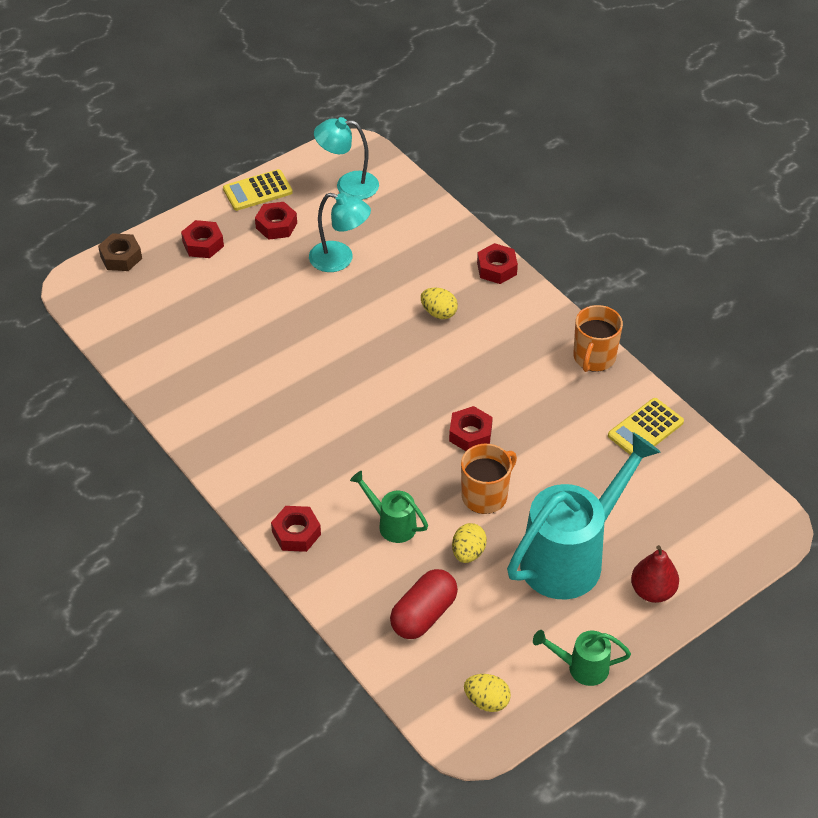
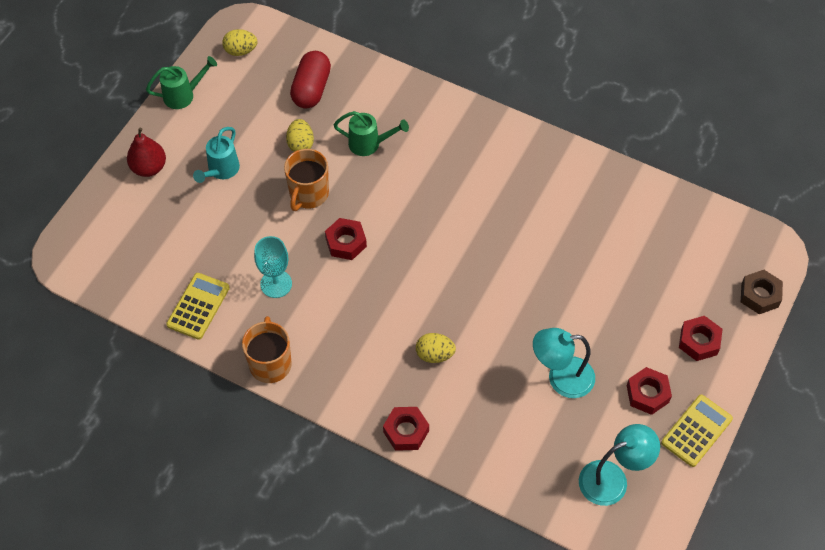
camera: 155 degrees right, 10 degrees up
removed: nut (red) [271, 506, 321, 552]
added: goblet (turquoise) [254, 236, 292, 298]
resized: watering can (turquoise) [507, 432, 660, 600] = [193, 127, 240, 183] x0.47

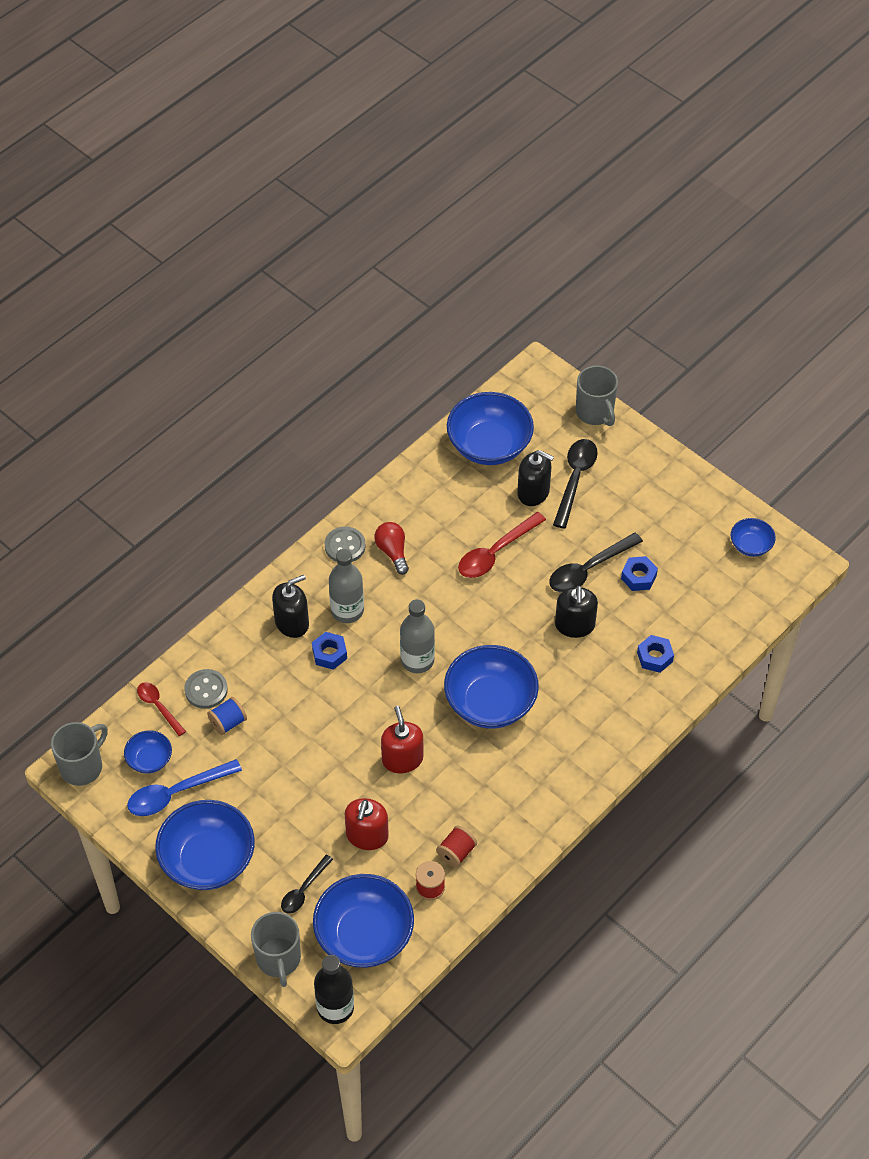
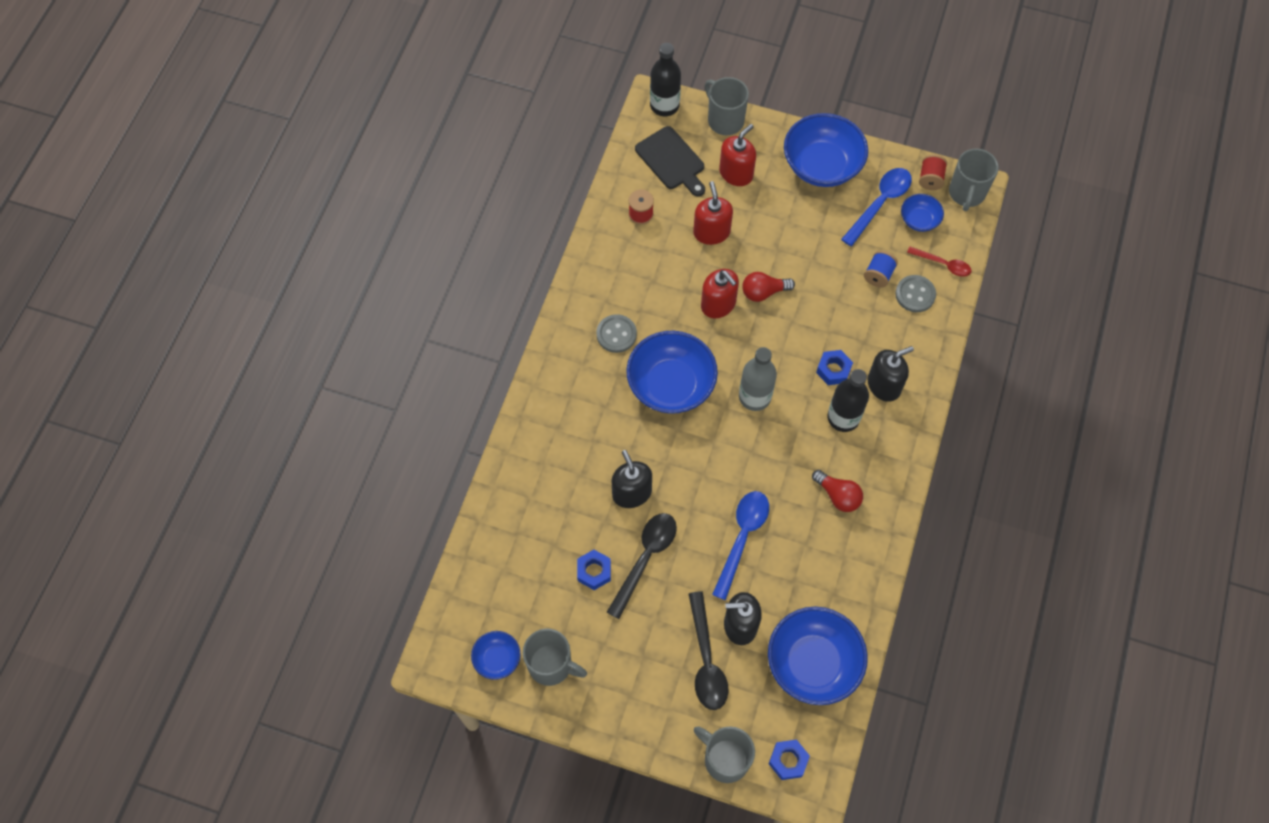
camera: 155 degrees right, 10 degrees up
added: mug (grey) [523, 629, 587, 686]; light bulb (red) [742, 272, 795, 302]
moved: button (grey) [325, 527, 366, 562] to [596, 314, 637, 353]; spool (red) [436, 826, 477, 867] to [919, 154, 947, 190]; nut (blue) [637, 635, 674, 673] to [769, 740, 810, 780]
replaced: spoon (black) [281, 854, 333, 914] to soap dispenser (red) [719, 124, 756, 186]; bowl (blue) [313, 874, 414, 968] to cutting board (black) [635, 126, 705, 197]
recoloured: bottle (grey) [329, 549, 364, 623] to bottle (black) [827, 369, 869, 432]; spoon (red) [458, 512, 546, 578] to spoon (blue) [712, 491, 769, 600]
turned: soap dispenser (black) [272, 575, 309, 638] = [868, 346, 914, 402] 150 degrees counterclockwise

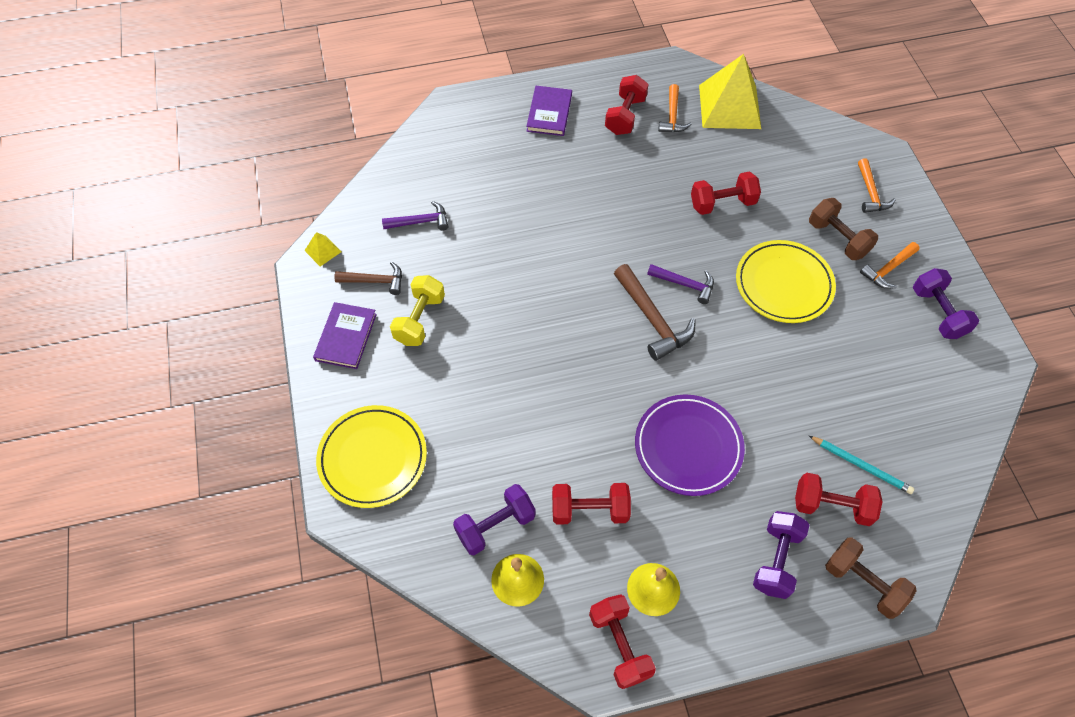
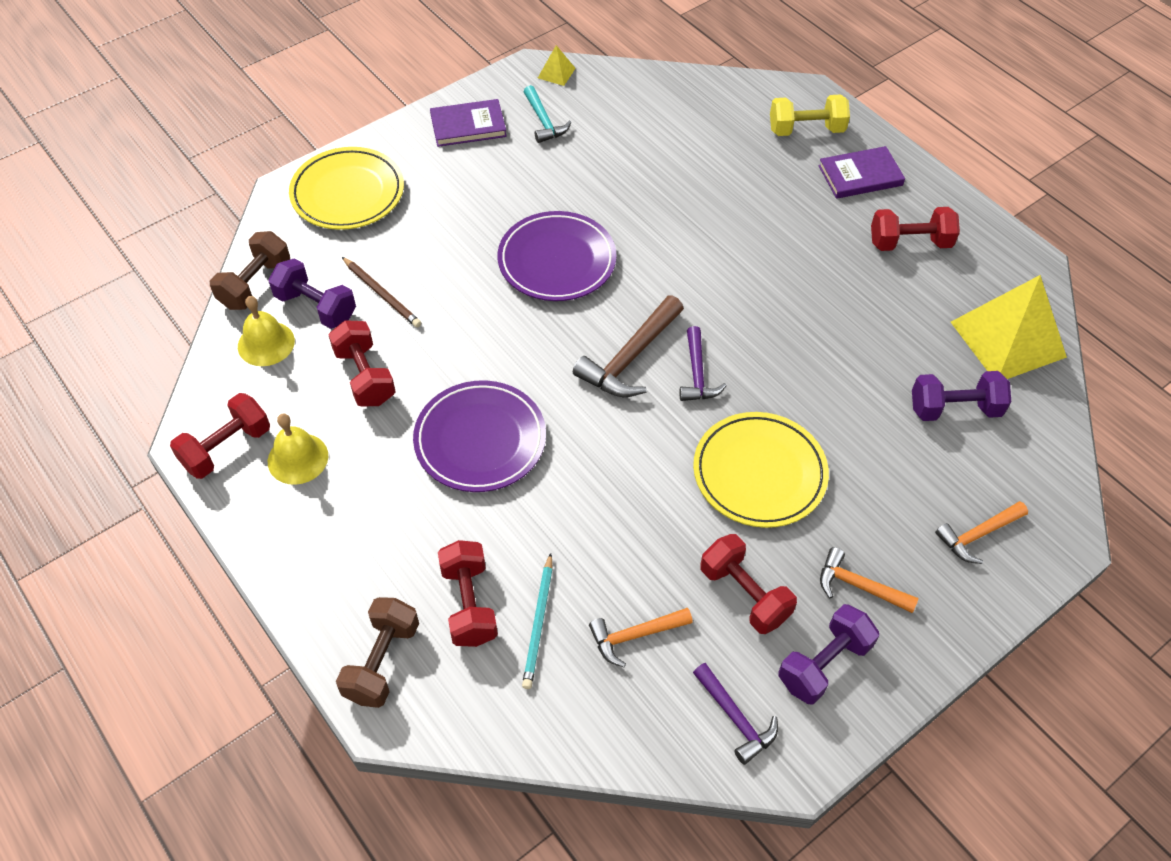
camera: 65 degrees right, 5 degrees down
added: pencil (brown) [342, 257, 421, 328]; plate (purple) [498, 211, 616, 301]
moved: hammer (purple) [382, 201, 448, 231] to [693, 663, 778, 765]; dumbbell (yellow) [390, 275, 445, 346] to [770, 94, 850, 136]; hammer (orange) [658, 84, 692, 132] to [589, 608, 693, 667]; dumbbell (red) [691, 172, 761, 215] to [700, 534, 797, 634]; dumbbell (purple) [753, 511, 809, 599] to [912, 371, 1011, 421]; dumbbell (brown) [809, 198, 878, 260] to [210, 231, 290, 310]
recoloured: hammer (brown) [334, 262, 402, 295] to hammer (turquoise) [524, 85, 571, 143]

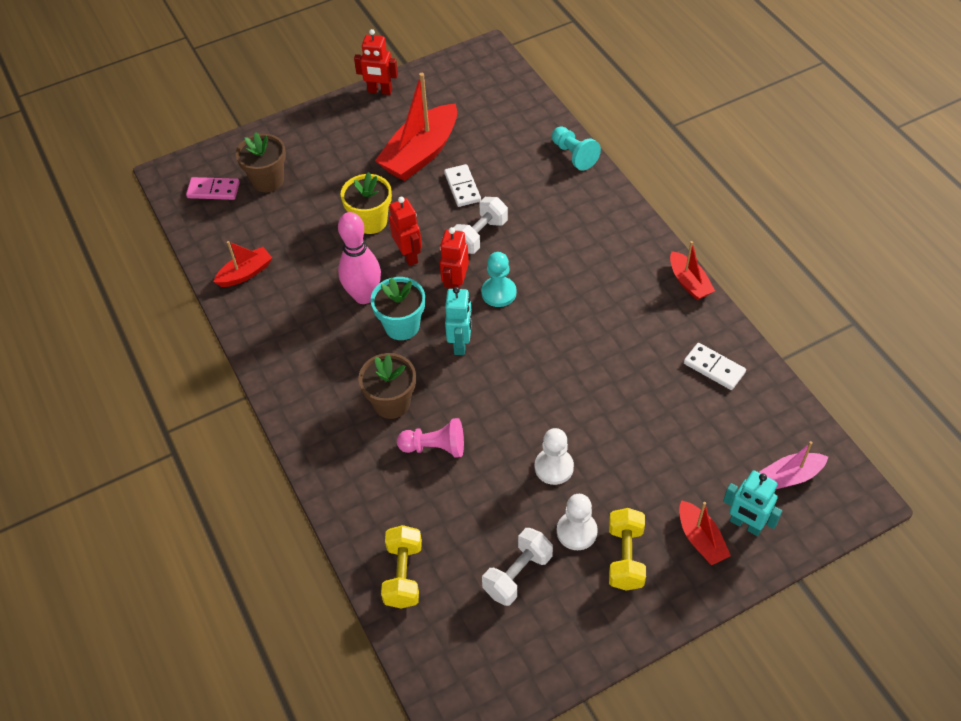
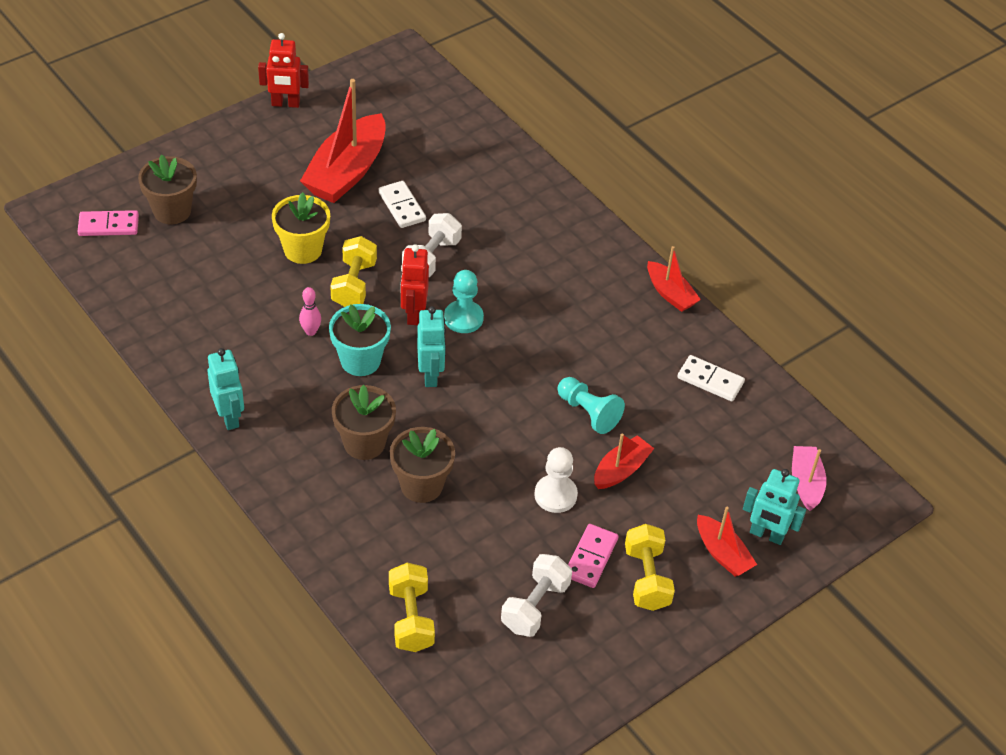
camera: 15 degrees left, 5 degrees down
added: robot (turquoise) [207, 348, 244, 430]
moved: boat (red) [213, 241, 272, 287] to [594, 433, 654, 489]; pawn (turquoise) [552, 126, 601, 170] to [557, 377, 625, 434]
replaced: robot (red) [389, 197, 422, 266] to dumbbell (yellow) [330, 236, 377, 307]; pawn (pink) [397, 418, 464, 458] to flower pot (brown) [390, 427, 455, 503]; pawn (white) [557, 494, 598, 550] to domino (pink) [568, 524, 619, 588]
turned: boat (pink) [759, 441, 828, 489] = [792, 446, 827, 511] 120 degrees clockwise
resized: bowling pin (pink) [338, 212, 381, 304] = [299, 287, 321, 336] x0.46

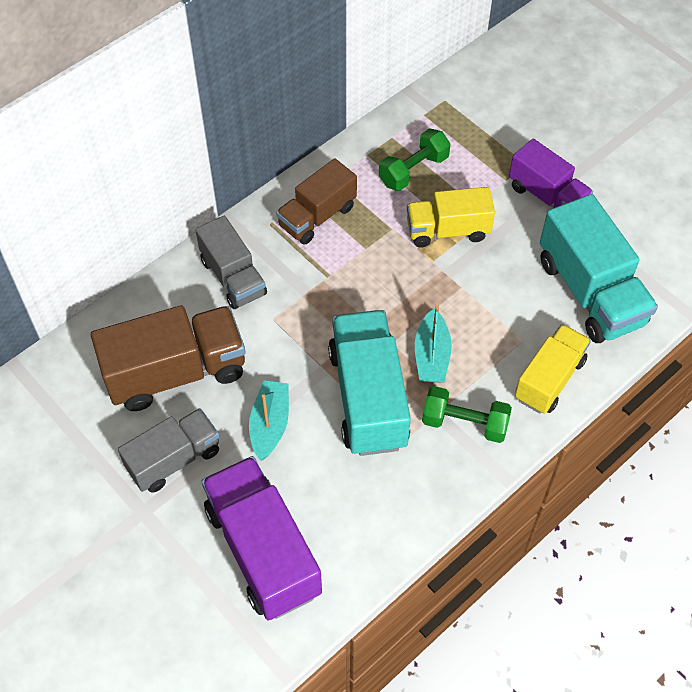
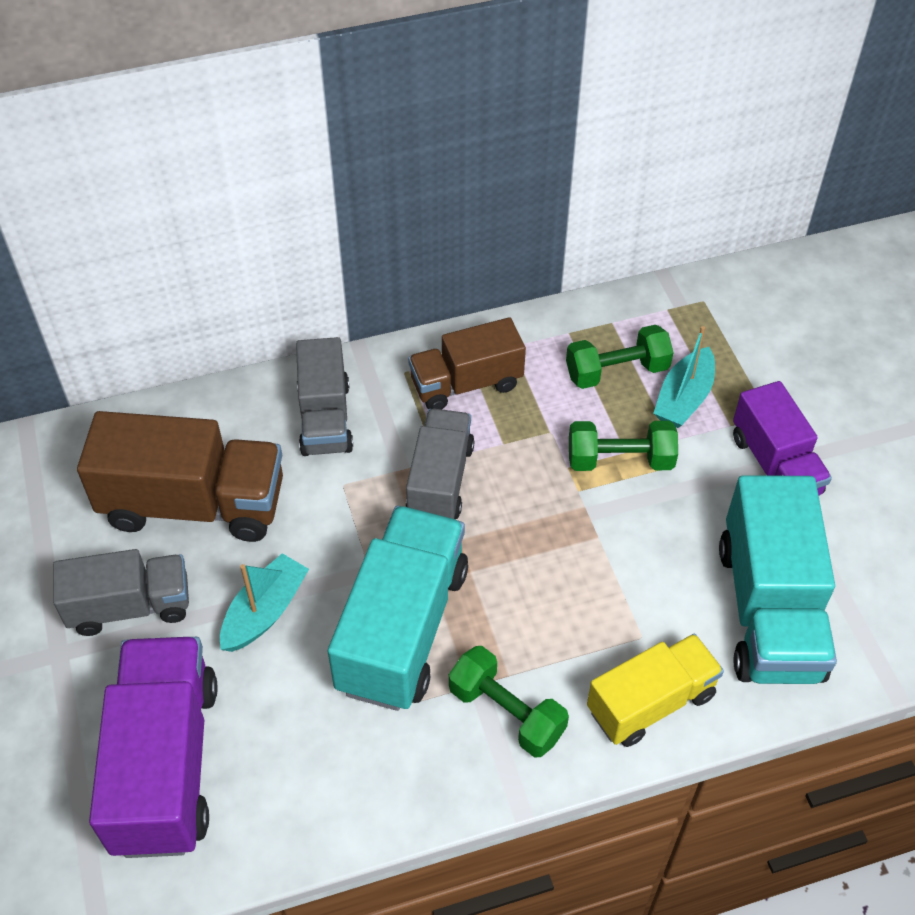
camera: 25 degrees right, 5 degrees down
added: truck (grey) [406, 408, 475, 519]
moved: boat (turquoise) [415, 305, 452, 383] to [653, 326, 715, 428]
replaced: truck (yellow) [407, 187, 495, 248] to dumbbell (green) [569, 421, 678, 471]

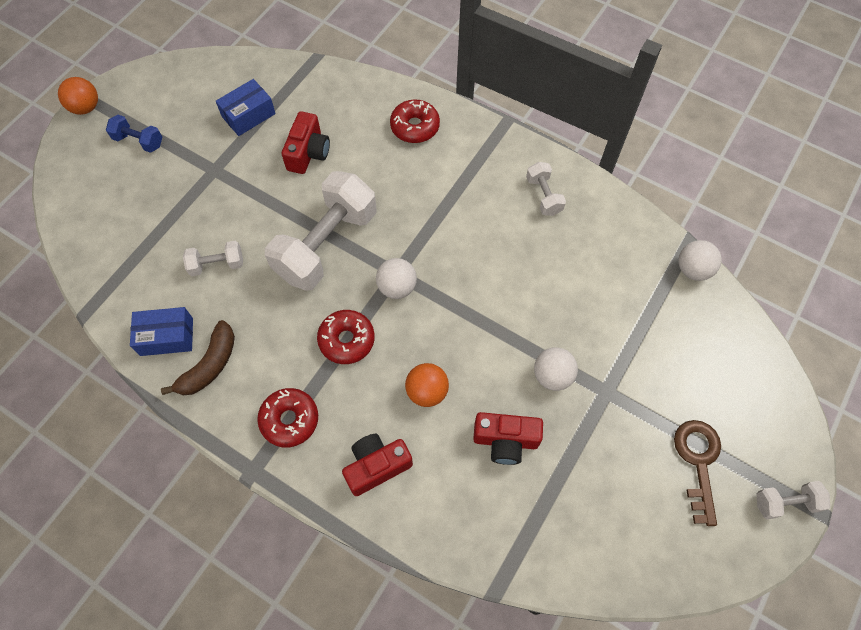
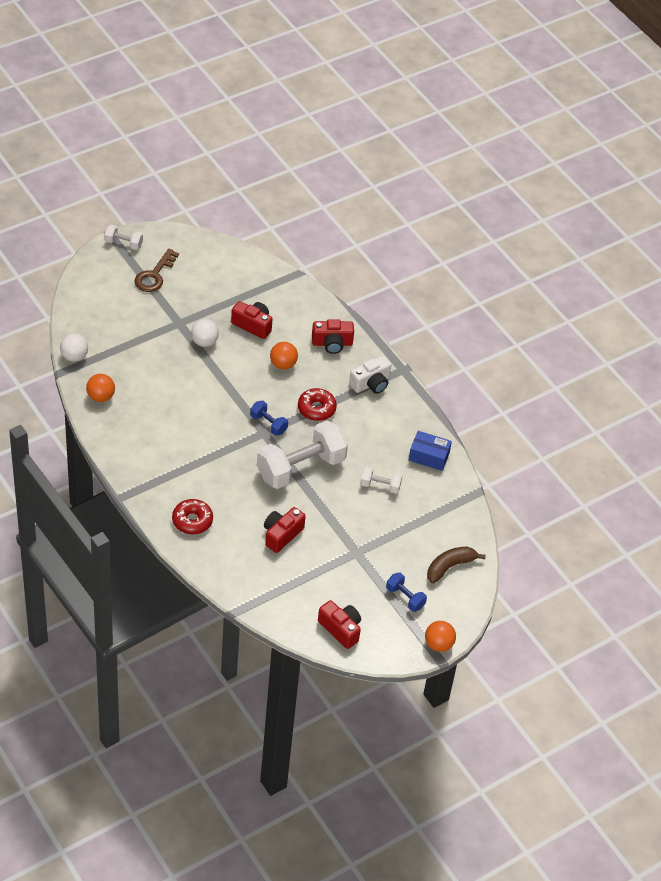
camera: 160 degrees left, 15 degrees down
removed: box (blue) [216, 79, 276, 136]; dumbbell (white) [526, 162, 566, 216]
added: ball (orange) [86, 374, 115, 402]; camera (red) [318, 600, 361, 649]
moved: banana (brown) [161, 320, 235, 395] to [427, 547, 486, 584]
replaced: donut (red) [257, 388, 318, 447] to camera (white) [349, 356, 391, 394]; ball (white) [376, 258, 417, 299] to dumbbell (blue) [250, 401, 288, 436]

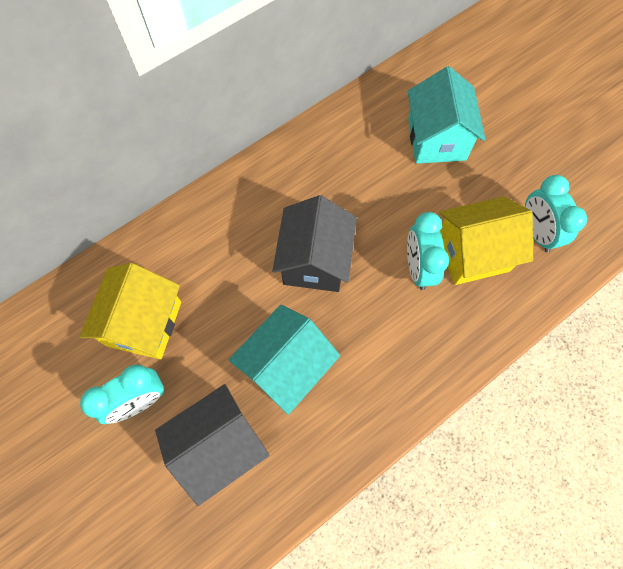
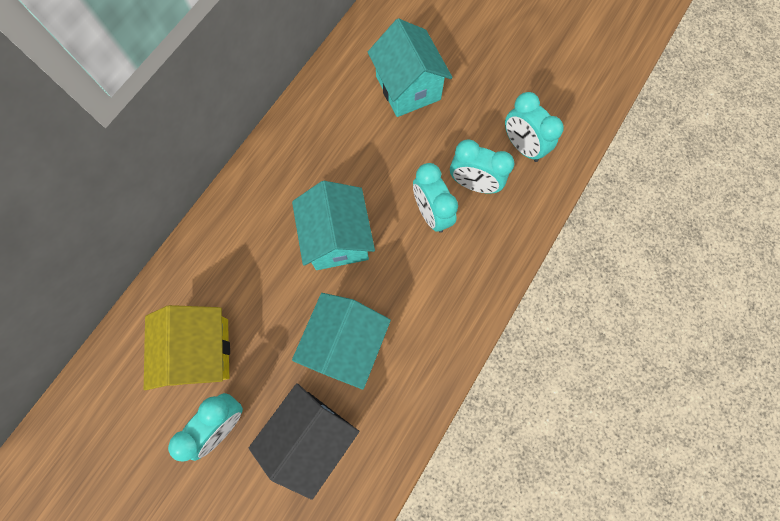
camera: 20 degrees left, 5 degrees up
replaced: house (yellow) [439, 196, 533, 285] to clock (turquoise) [450, 139, 514, 194]
recoloured: house (black) [272, 195, 357, 292] to house (turquoise) [292, 181, 375, 270]

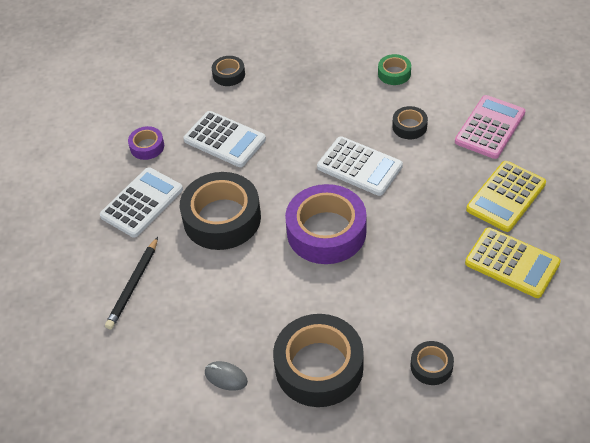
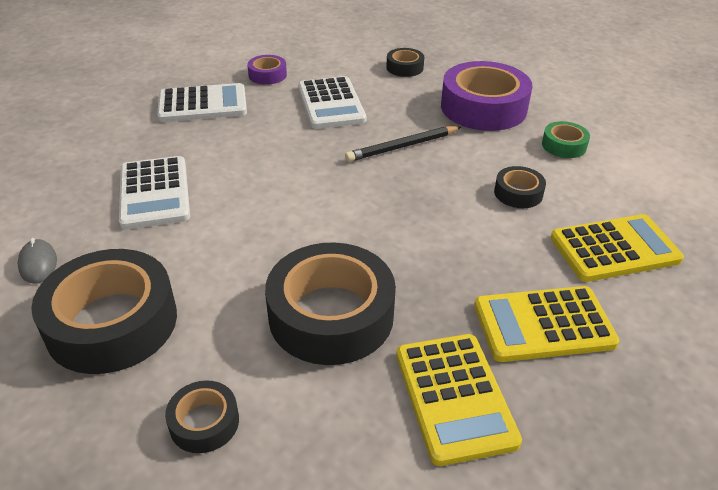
camera: 40 degrees right, 10 degrees down
moved: pencil (black) [105, 237, 158, 329] to [345, 126, 461, 162]; tape (black) [180, 172, 261, 250] to [265, 242, 396, 365]; tape (purple) [285, 184, 367, 264] to [441, 61, 533, 131]; calculator (white) [317, 136, 403, 196] to [119, 156, 190, 230]
recoloured: calculator (pink) [455, 95, 525, 159] to calculator (yellow) [551, 214, 684, 282]

